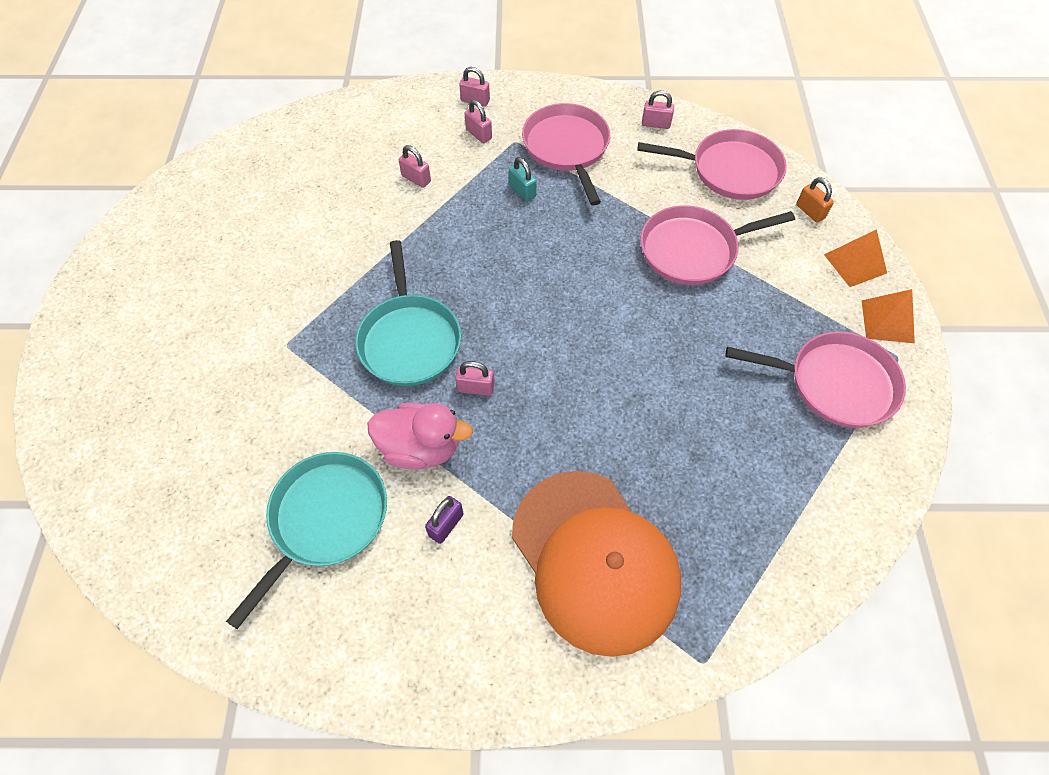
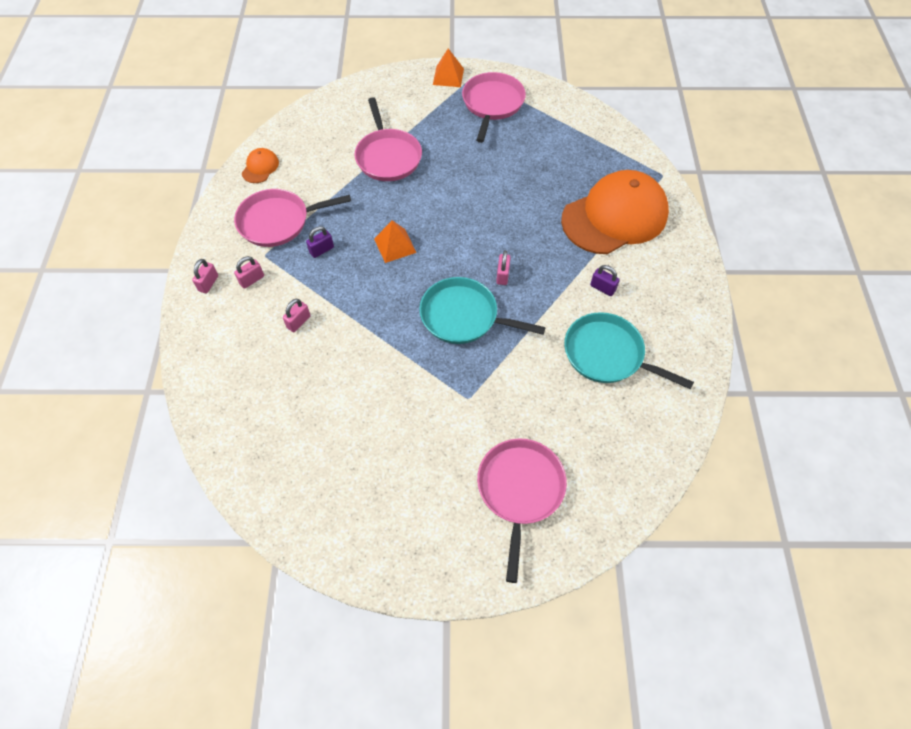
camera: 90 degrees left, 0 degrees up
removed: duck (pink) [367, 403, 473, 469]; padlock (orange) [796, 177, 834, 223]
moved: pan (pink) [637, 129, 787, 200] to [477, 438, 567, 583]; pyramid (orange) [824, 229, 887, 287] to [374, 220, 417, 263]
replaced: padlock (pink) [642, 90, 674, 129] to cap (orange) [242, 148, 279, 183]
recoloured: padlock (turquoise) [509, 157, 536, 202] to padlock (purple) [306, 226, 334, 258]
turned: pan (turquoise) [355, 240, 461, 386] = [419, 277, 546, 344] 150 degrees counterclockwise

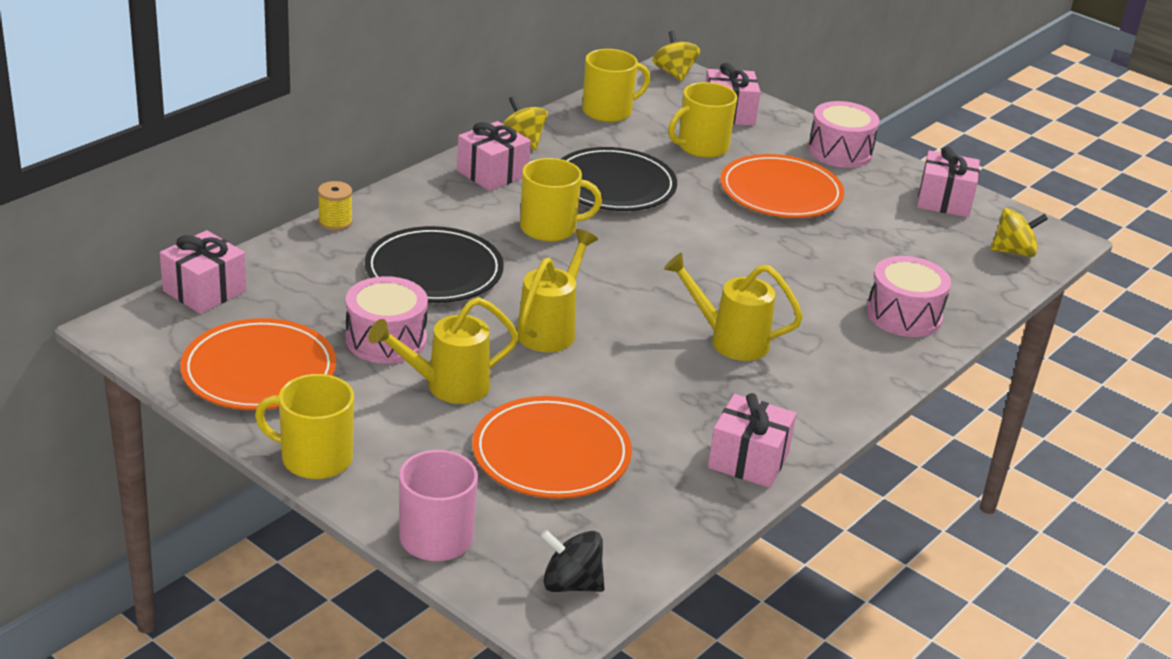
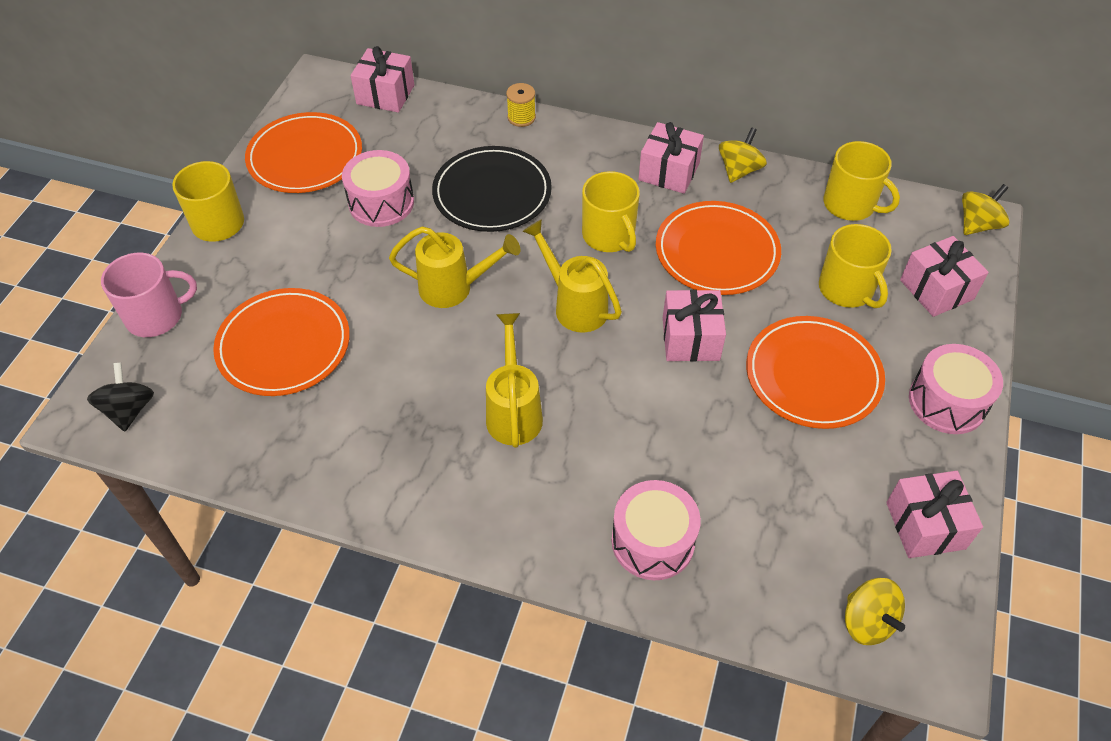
camera: 70 degrees right, 20 degrees up
moved: watering can (yellow) [368, 297, 519, 404] to [523, 219, 622, 332]; gift (pink) [708, 393, 796, 488] to [663, 289, 726, 362]
recoloured: plate (black) [561, 147, 677, 211] to plate (orange) [656, 201, 781, 295]
turned: mug (yellow) [668, 82, 737, 158] = [819, 224, 892, 308] 150 degrees counterclockwise

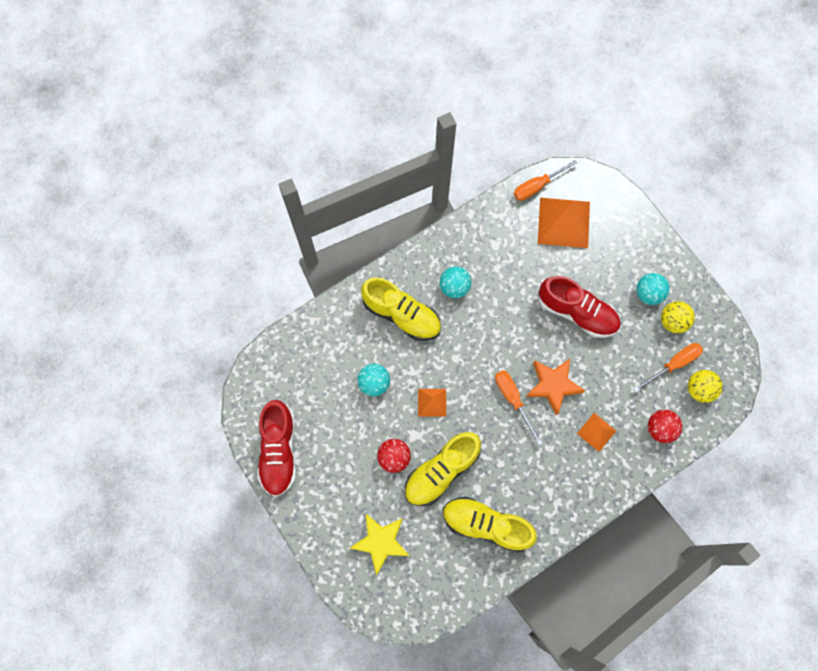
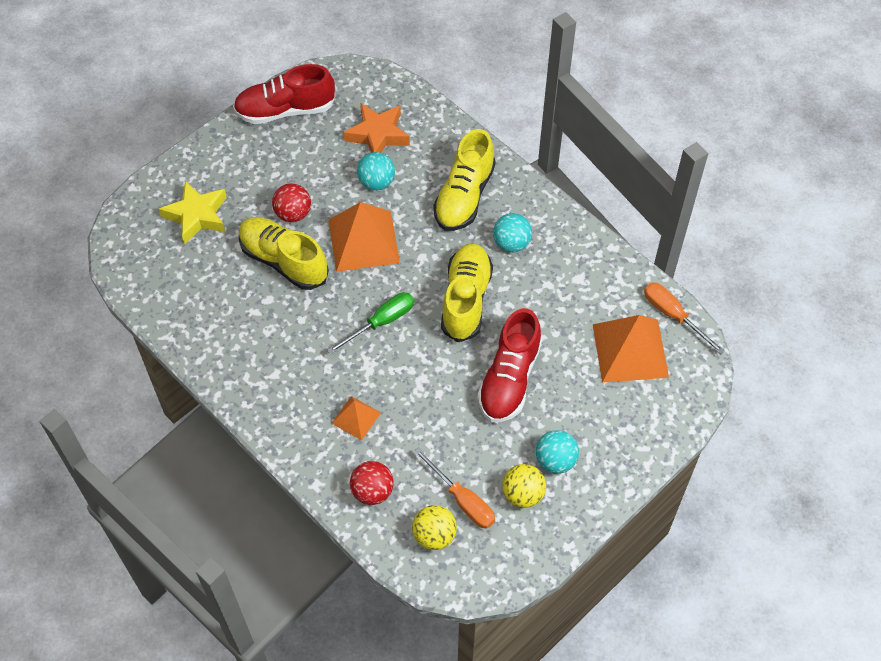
camera: 80 degrees right, 15 degrees down
moved: shoe (yellow) [443, 497, 537, 553] to [441, 243, 493, 342]; star (orange) [526, 359, 585, 416] to [344, 103, 410, 153]
recoloured: screwdriver (orange) [495, 370, 543, 446] to screwdriver (green) [327, 292, 414, 354]
resized: pyramid (orange) [418, 389, 446, 417] = [329, 202, 400, 272] x1.91

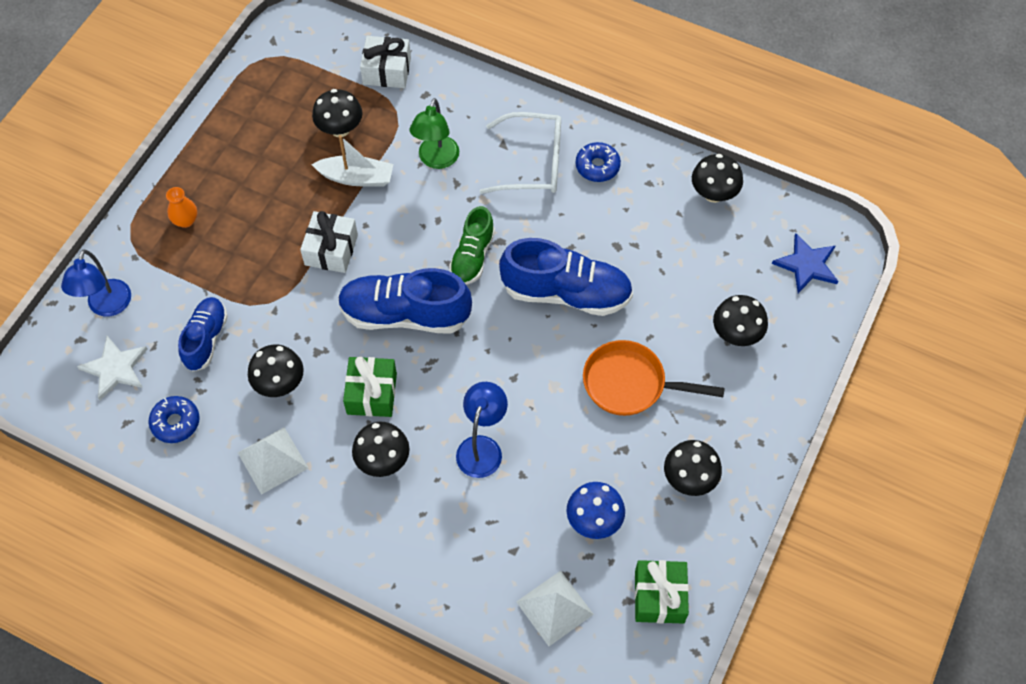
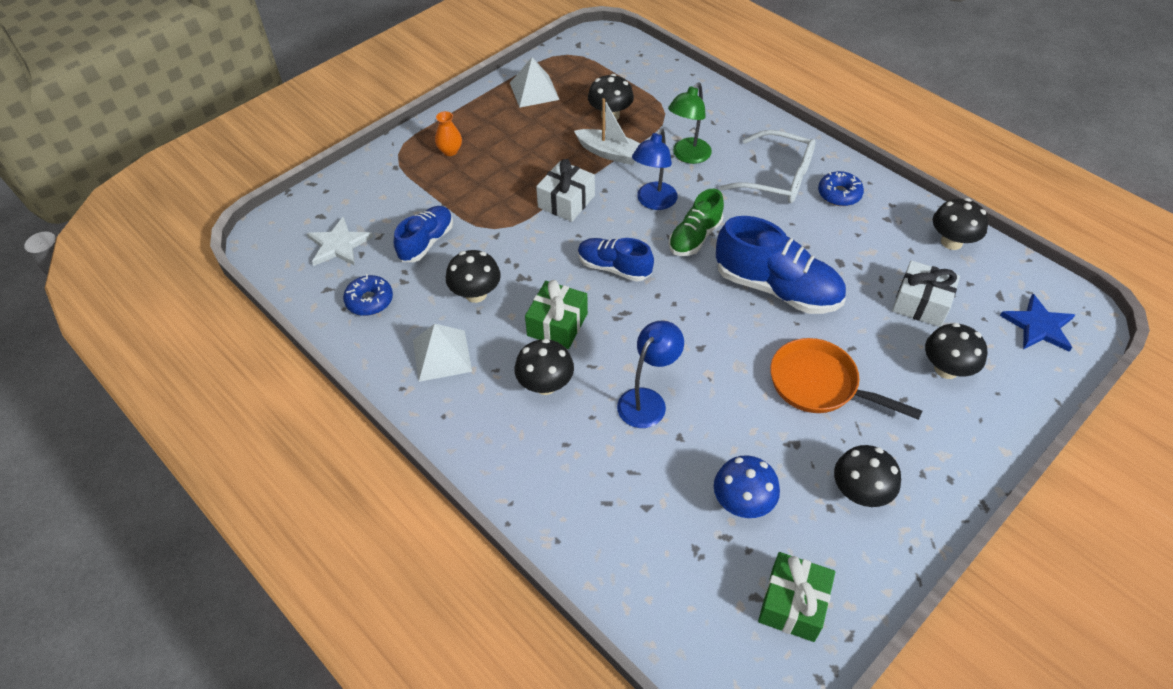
camera: 20 degrees right, 10 degrees down
moved: lamp (blue) [61, 250, 131, 317] to [632, 128, 678, 210]; gift (white) [360, 36, 411, 88] to [892, 260, 960, 327]; pyramid (white) [516, 571, 594, 646] to [510, 57, 560, 108]
resized: shoe (blue) [338, 268, 472, 334] = [578, 238, 654, 282] x0.61

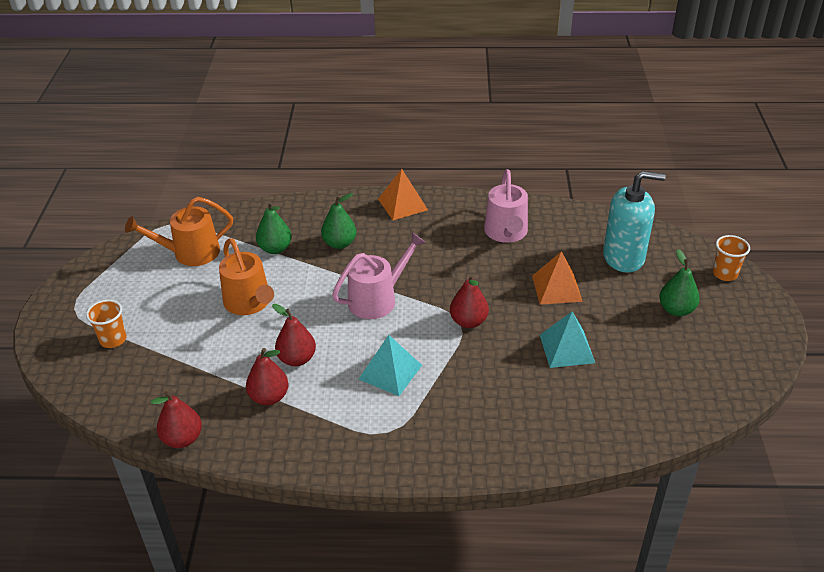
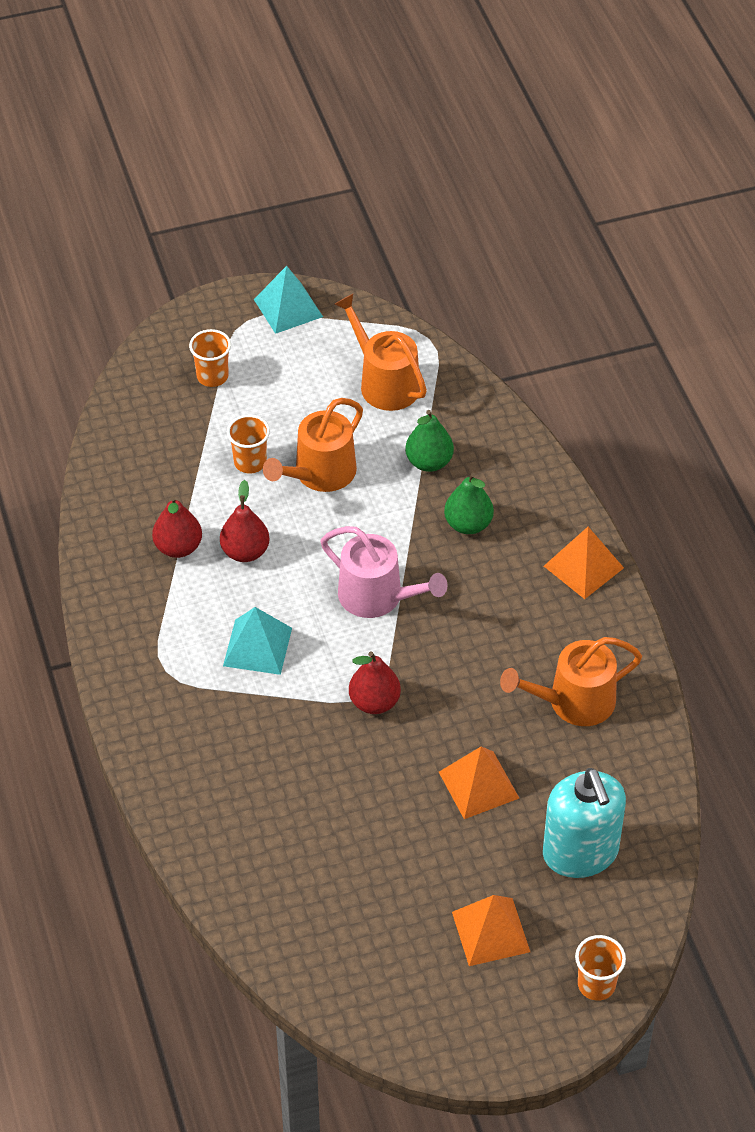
camera: 70 degrees right, 10 degrees up
removed: pear (red) [151, 391, 202, 448]
added: cup (orange) [227, 415, 270, 473]
moved: pyramid (turquoise) [540, 311, 595, 368] to [254, 266, 323, 334]
replaced: pear (green) [659, 249, 700, 316] to pyramid (orange) [452, 895, 530, 966]
recoloured: watering can (pink) [484, 169, 528, 243] to watering can (orange) [500, 637, 642, 726]

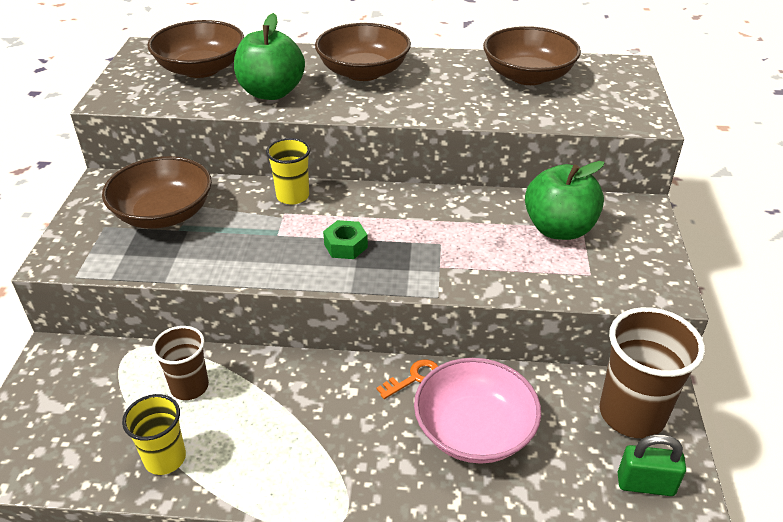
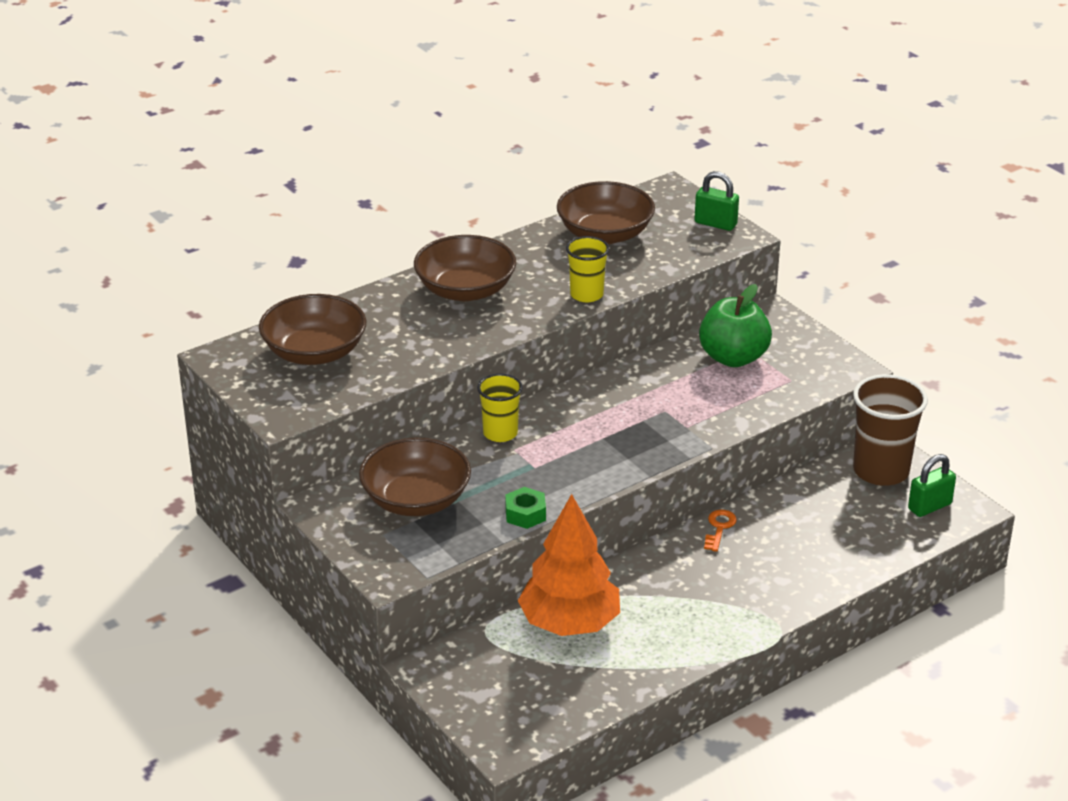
camera: 40 degrees left, 5 degrees down
removed: apple (green) [234, 13, 305, 100]; bowl (pink) [414, 358, 541, 464]
added: padlock (green) [694, 171, 739, 231]
moved: cup (yellow) [122, 394, 186, 475] to [566, 236, 609, 302]; nut (green) [323, 220, 368, 259] to [505, 487, 546, 529]
replaced: cup (brown) [152, 326, 209, 400] to tree (orange) [518, 494, 620, 636]

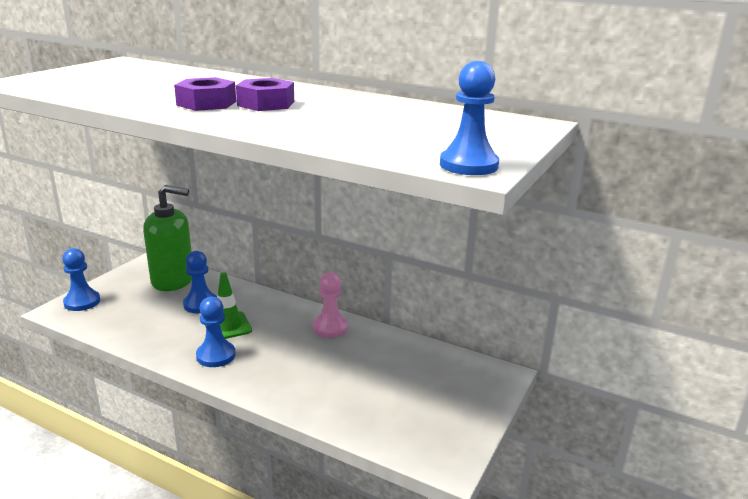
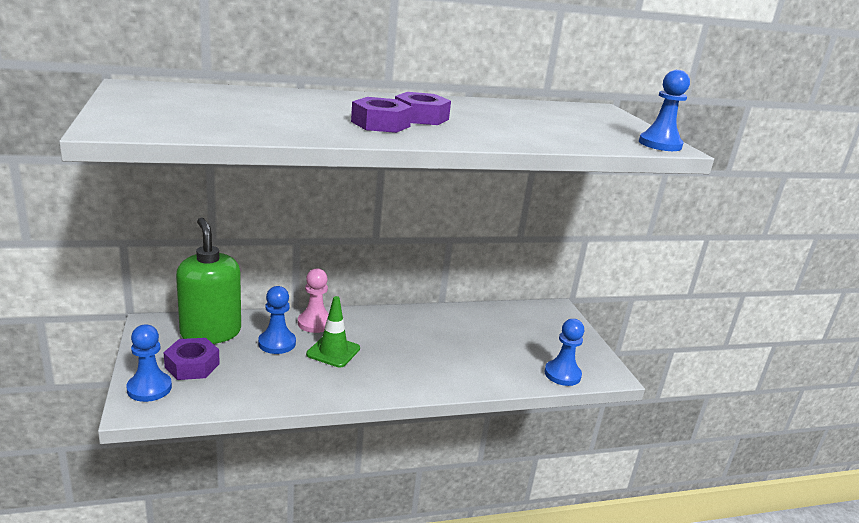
camera: 45 degrees left, 0 degrees up
added: nut (purple) [164, 338, 220, 380]
moved: pawn (blue) [196, 297, 236, 367] to [545, 319, 584, 386]; pawn (pink) [313, 272, 348, 338] to [298, 268, 329, 333]
turned: soap dispenser (green) [143, 185, 192, 291] = [176, 218, 241, 344] 75 degrees counterclockwise

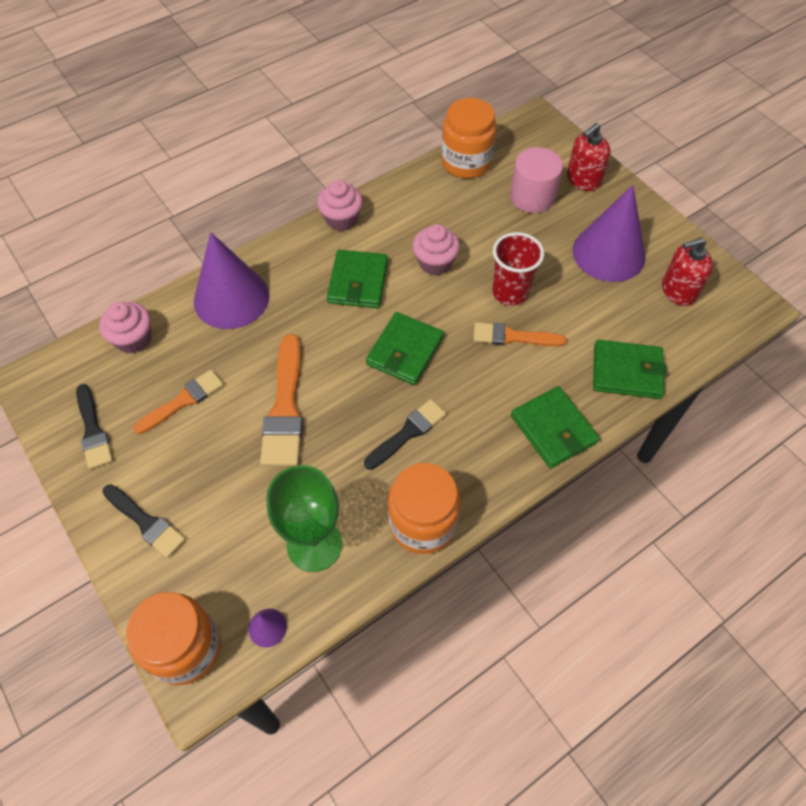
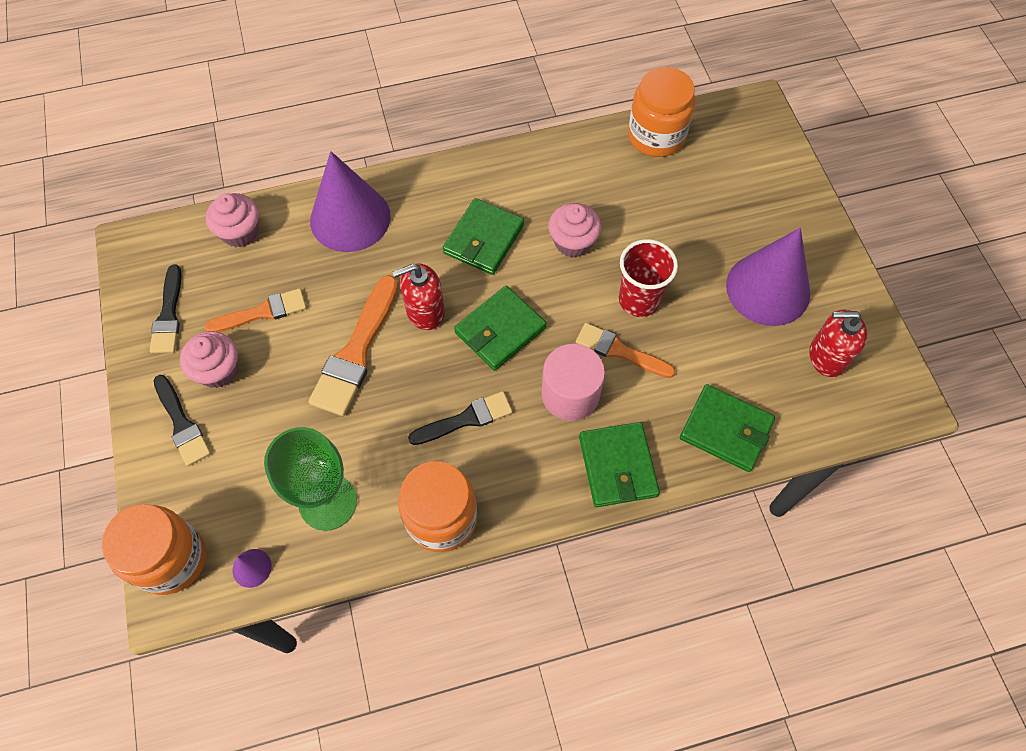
camera: 20 degrees right, 5 degrees up
moved: cupcake (pink) [317, 180, 363, 231] to [180, 331, 238, 388]; cylinder (pink) [510, 147, 563, 213] to [541, 344, 605, 421]; soap dispenser (red) [567, 123, 611, 191] to [393, 263, 445, 330]

